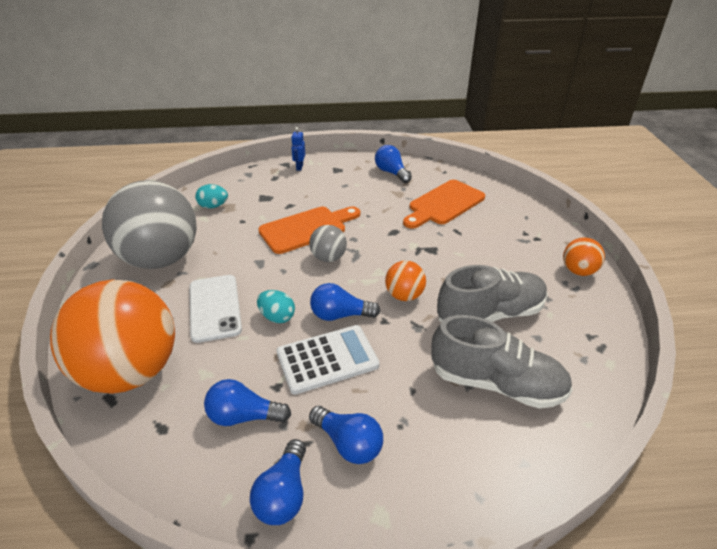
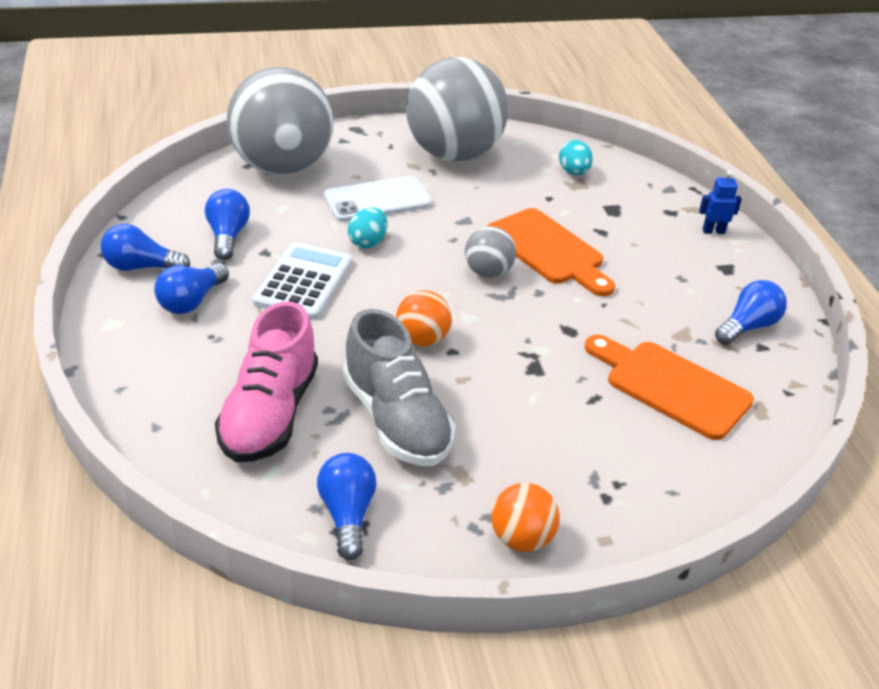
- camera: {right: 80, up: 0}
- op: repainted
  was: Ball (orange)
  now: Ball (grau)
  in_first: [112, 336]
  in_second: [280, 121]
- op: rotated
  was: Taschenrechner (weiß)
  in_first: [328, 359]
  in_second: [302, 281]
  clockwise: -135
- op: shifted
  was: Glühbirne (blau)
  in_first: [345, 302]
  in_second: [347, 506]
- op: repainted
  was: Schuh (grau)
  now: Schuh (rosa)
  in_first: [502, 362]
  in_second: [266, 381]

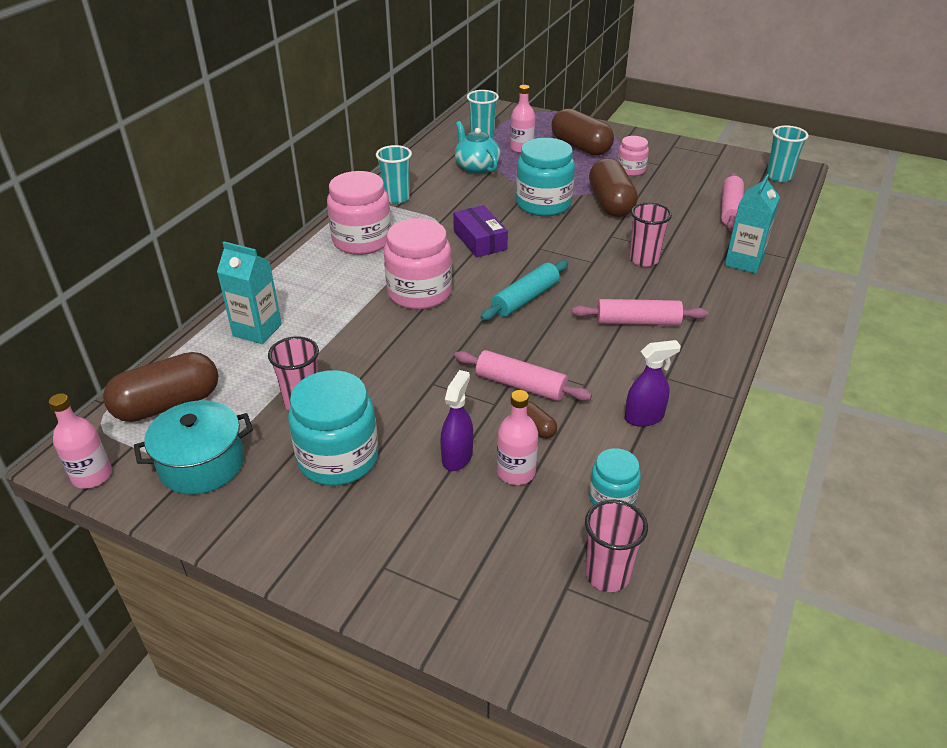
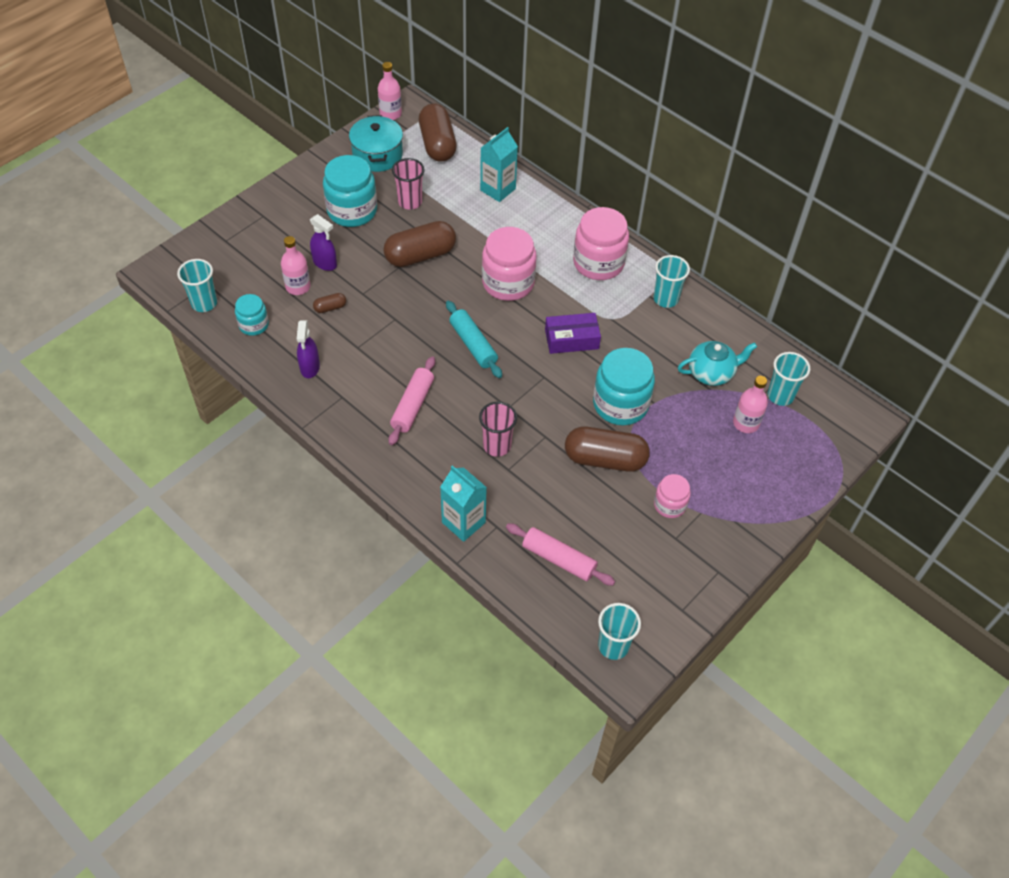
- camera: {right: 105, up: 15}
- op: gone
  was: Nudelholz (rosa)
  in_first: [523, 375]
- op: shifted
  was: Kapsel (braun)
  in_first: [583, 132]
  in_second: [419, 244]
- op: repainted
  was: Becher (rosa)
  now: Becher (türkis)
  in_first: [616, 545]
  in_second: [197, 285]

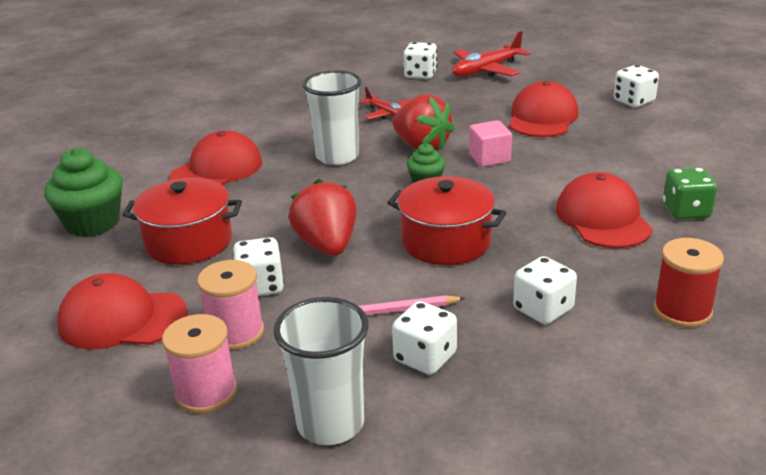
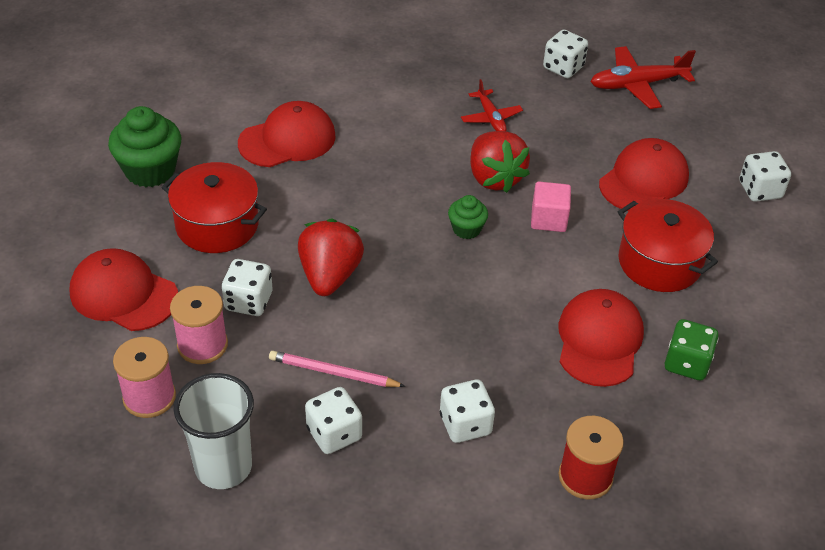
- camera: {right: 20, up: 15}
- op: gone
  was: Becher (weiß)
  in_first: [332, 117]
- op: shifted
  was: Kochtopf (rot)
  in_first: [447, 220]
  in_second: [668, 245]

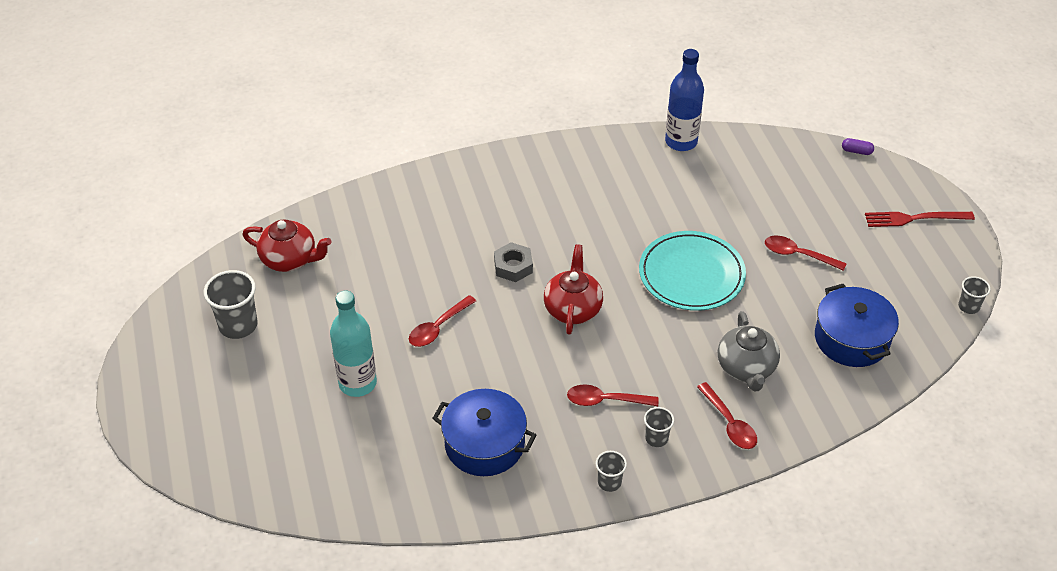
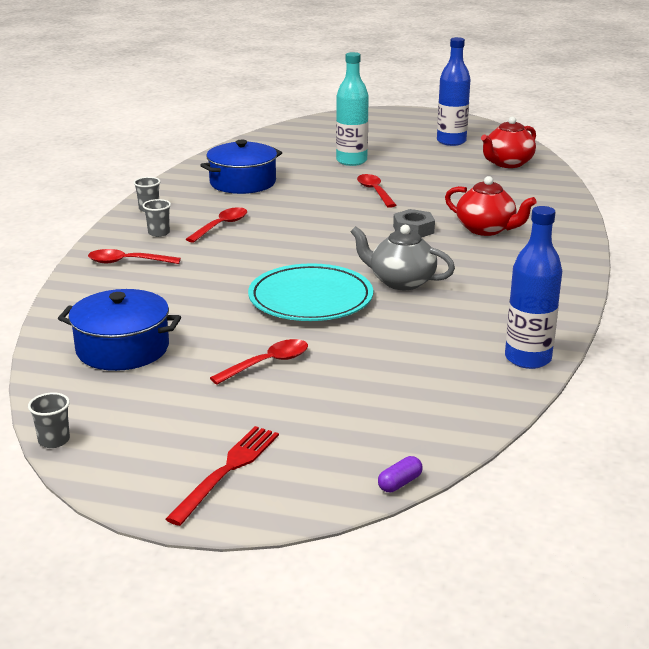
- camera: {right: 120, up: -20}
- op: swapped
  was: Becher (grau)
  now: Flasche (blau)
  in_first: [231, 304]
  in_second: [454, 91]
- op: shifted
  was: Teekanne (rot)
  in_first: [573, 289]
  in_second: [491, 206]
- op: shifted
  was: Teekanne (grau)
  in_first: [749, 351]
  in_second: [403, 257]

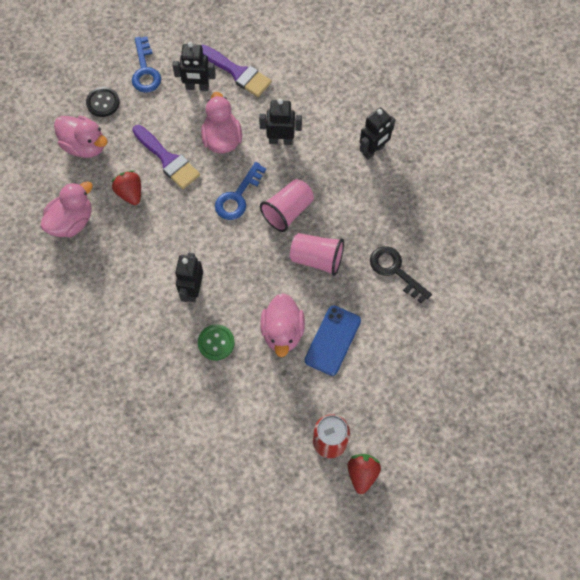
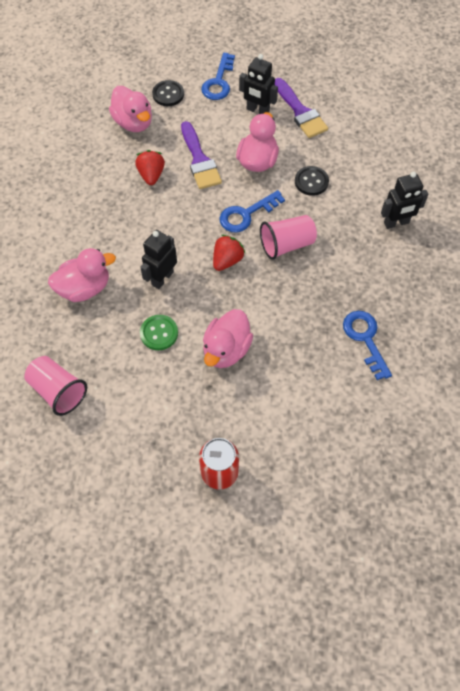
- camera: {right: 25, up: -5}
- op: shifted
  was: Ente (rosa)
  in_first: [66, 209]
  in_second: [82, 275]
- op: swapped
  was: Roboter (schwarz)
  now: Knopf (schwarz)
  in_first: [280, 122]
  in_second: [312, 181]
- op: shifted
  was: Becher (rosa)
  in_first: [317, 254]
  in_second: [55, 386]
- op: gone
  was: Handy (blau)
  in_first: [333, 341]
- op: shifted
  was: Erdbeere (rot)
  in_first: [364, 474]
  in_second: [229, 253]
- op: repainted
  was: Schlüssel (schwarz)
  now: Schlüssel (blau)
  in_first: [401, 275]
  in_second: [367, 345]

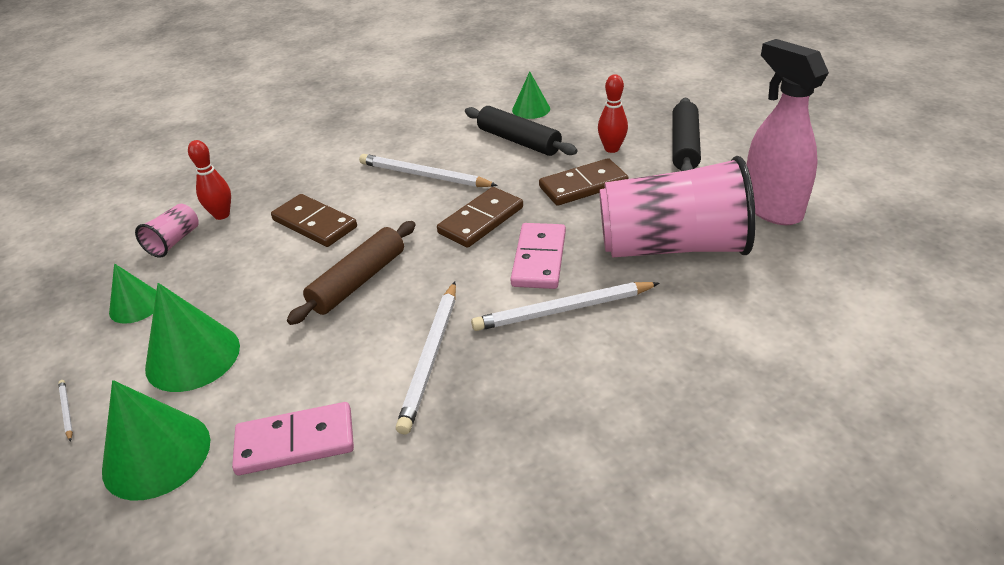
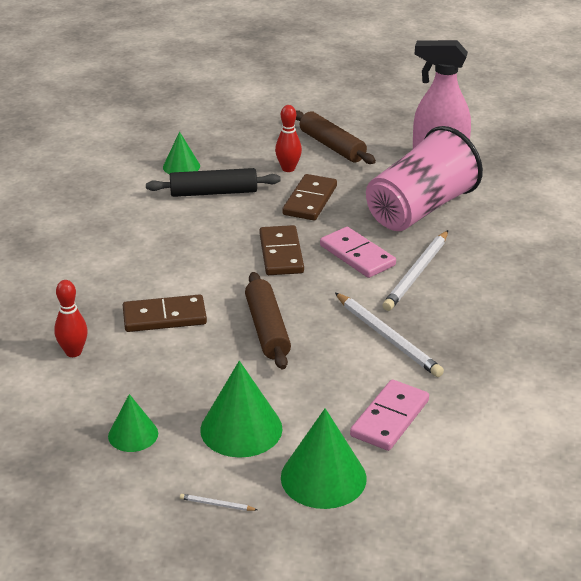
- camera: {right: -50, up: -5}
- op: gone
  was: Becher (rosa)
  in_first: [167, 231]
- op: gone
  was: Bleistift (weiß)
  in_first: [428, 170]
- op: repainted
  was: Nudelholz (schwarz)
  now: Nudelholz (braun)
  in_first: [686, 134]
  in_second: [336, 137]

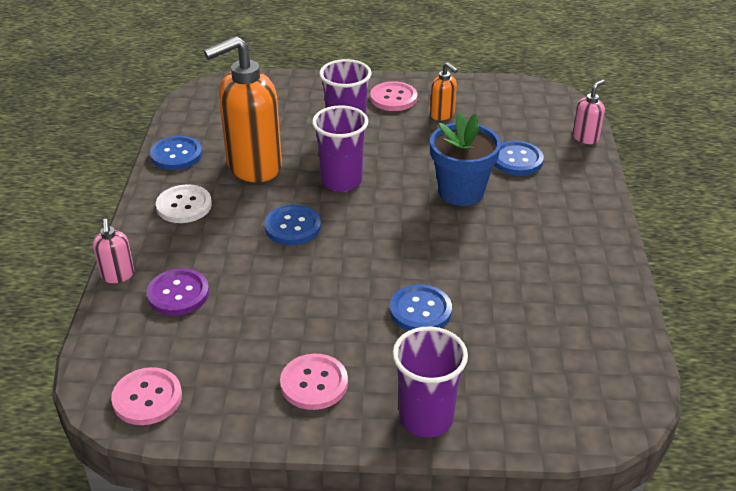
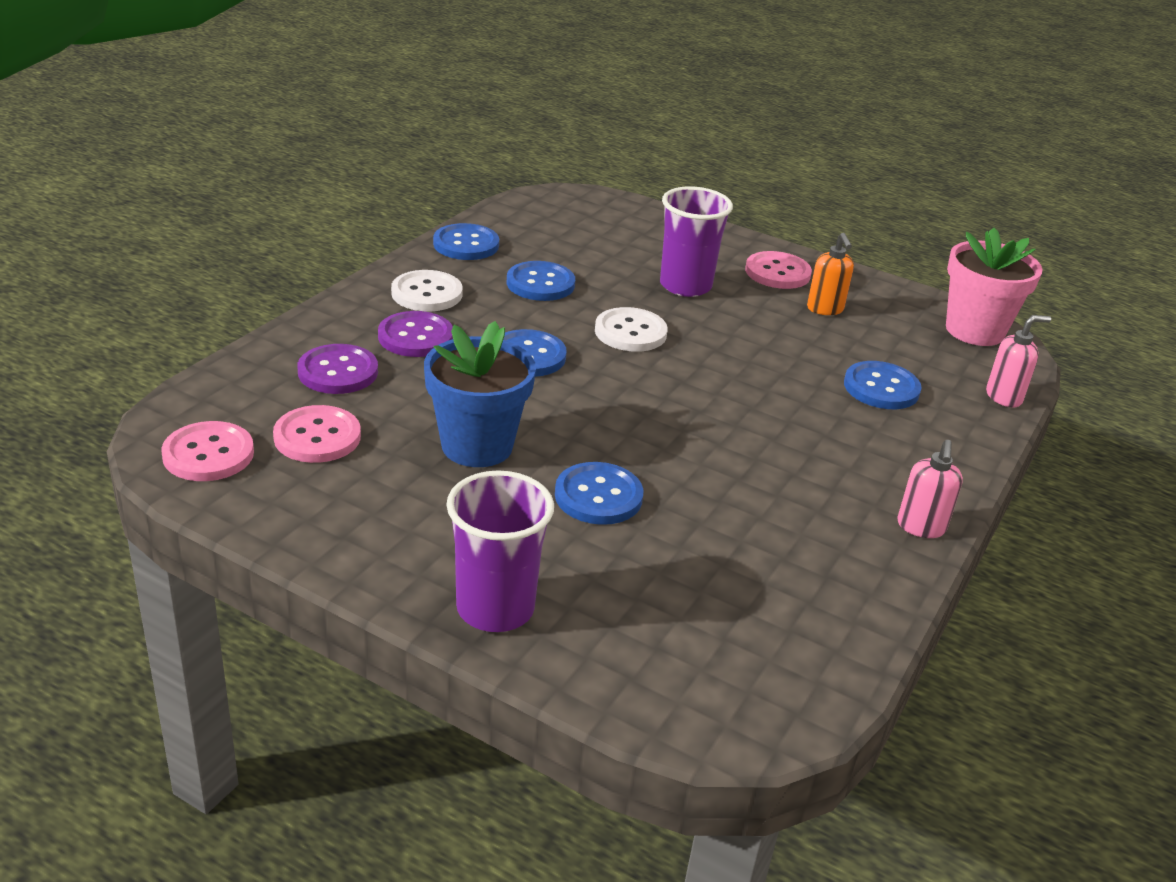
- camera: {right: 25, up: -5}
- op: shifted
  was: Seifenspender (rosa)
  in_first: [113, 251]
  in_second: [930, 489]
- op: swapped
  was: Seifenspender (orange)
  now: Knopf (blau)
  in_first: [243, 109]
  in_second: [541, 281]
- op: shifted
  was: Knopf (rosa)
  in_first: [314, 382]
  in_second: [317, 434]
- op: swapped
  was: Becher (lila)
  now: Knopf (weiß)
  in_first: [340, 148]
  in_second: [631, 329]
- op: shifted
  was: Blumentopf (blau)
  in_first: [465, 159]
  in_second: [480, 394]
- op: new
  now: Knopf (lila)
  in_second: [415, 334]
- op: new
  now: Blumentopf (rosa)
  in_second: [994, 287]

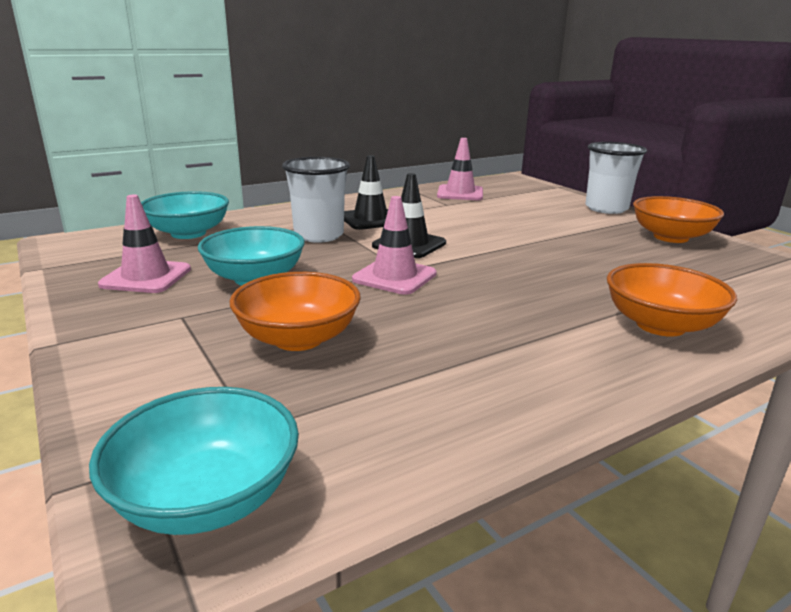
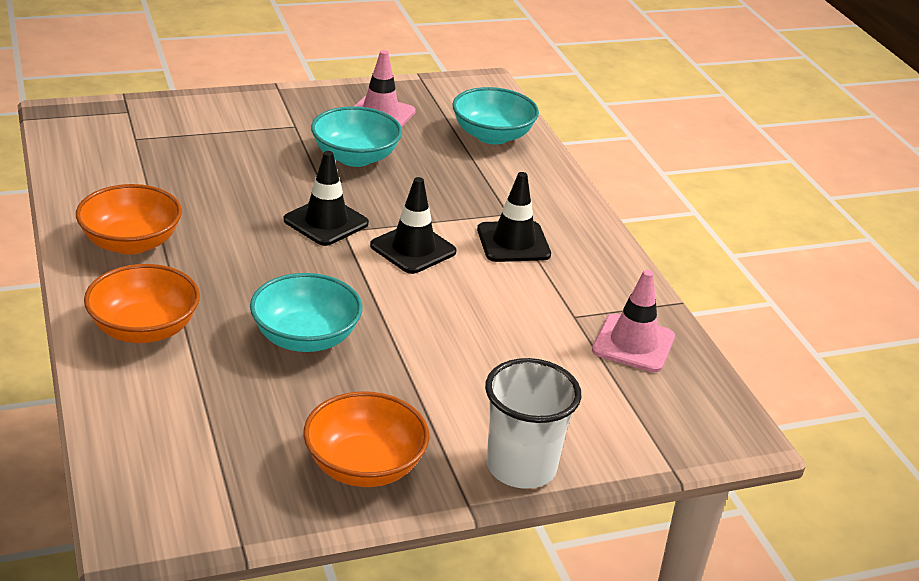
- camera: {right: 100, up: 10}
- op: shifted
  was: Schüssel (türkis)
  in_first: [194, 461]
  in_second: [306, 312]
- op: shifted
  was: Schüssel (orange)
  in_first: [295, 311]
  in_second: [129, 219]
- op: gone
  was: Becher (weiß)
  in_first: [316, 200]
- op: repainted
  was: Leitkegel (rosa)
  now: Leitkegel (schwarz)
  in_first: [394, 245]
  in_second: [326, 198]

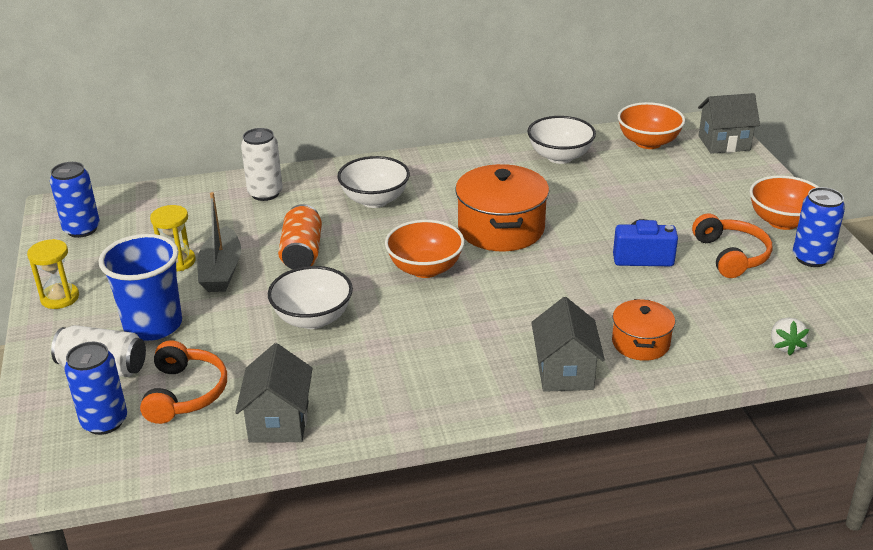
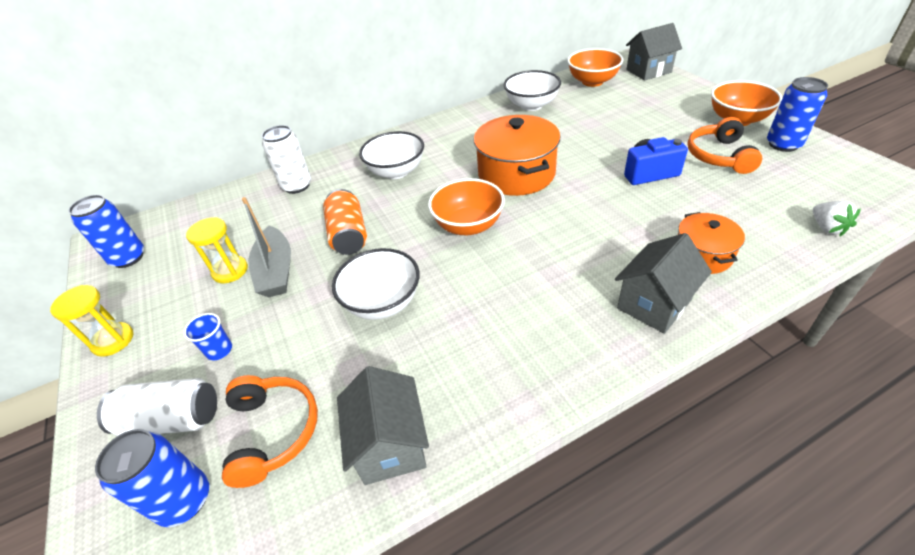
- camera: {right: -10, up: 10}
- op: scaled
  was: Becher (blau)
  in_first: [140, 287]
  in_second: [207, 336]
  ratio: 0.43
- op: rotated
  was: Haus (grau)
  in_first: [568, 344]
  in_second: [663, 283]
  clockwise: 60
- op: rotated
  was: Kopfhörer (orange)
  in_first: [732, 246]
  in_second: [725, 145]
  clockwise: -150

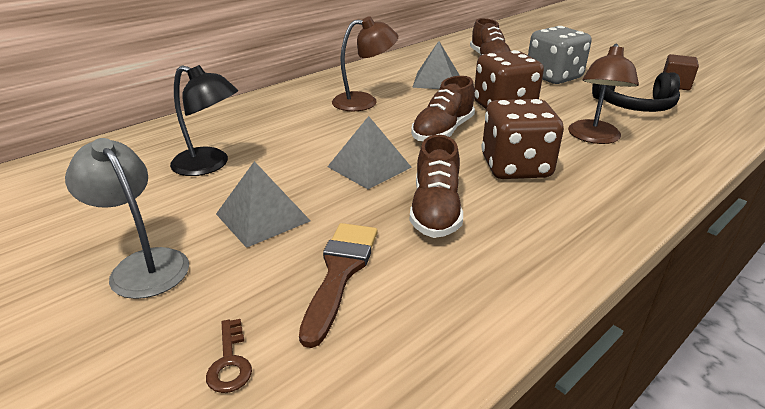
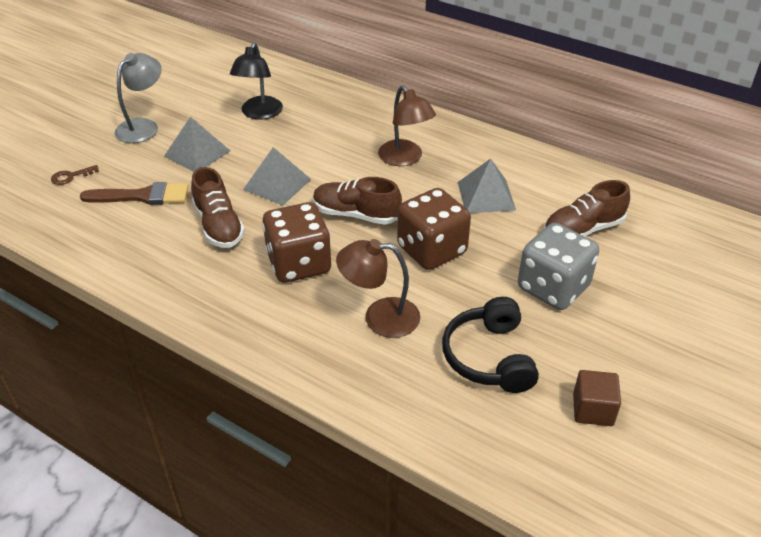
- camera: {right: 75, up: 10}
- op: rotated
  was: Schuh (braun)
  in_first: [436, 186]
  in_second: [218, 207]
  clockwise: -105

